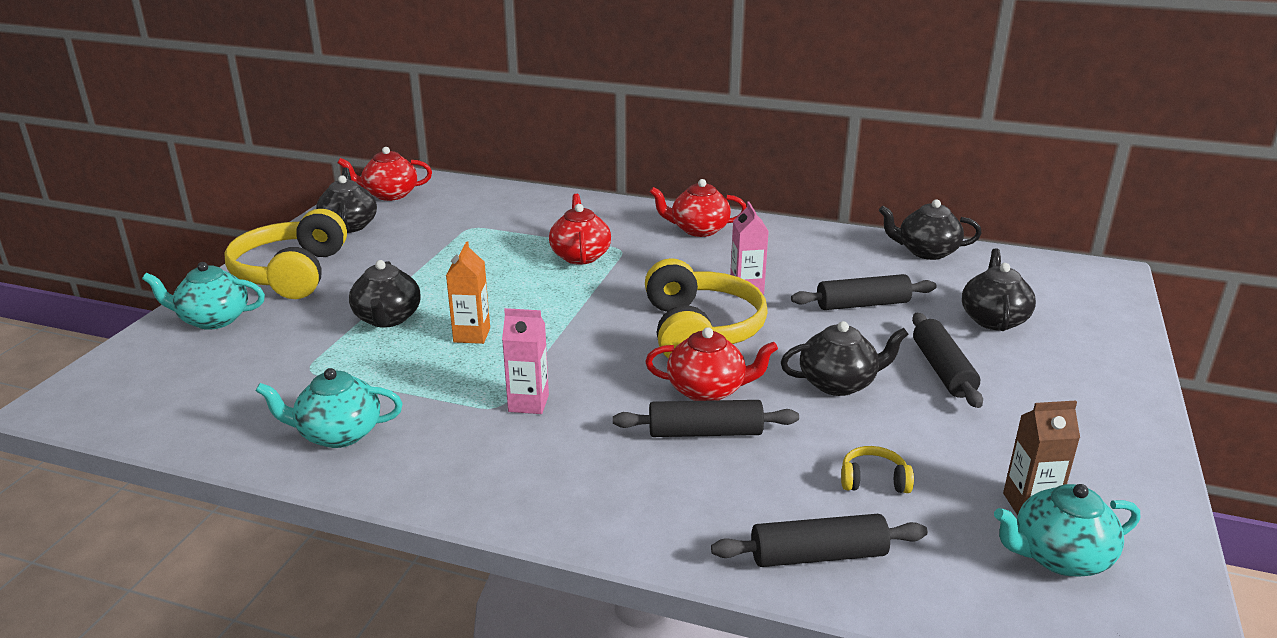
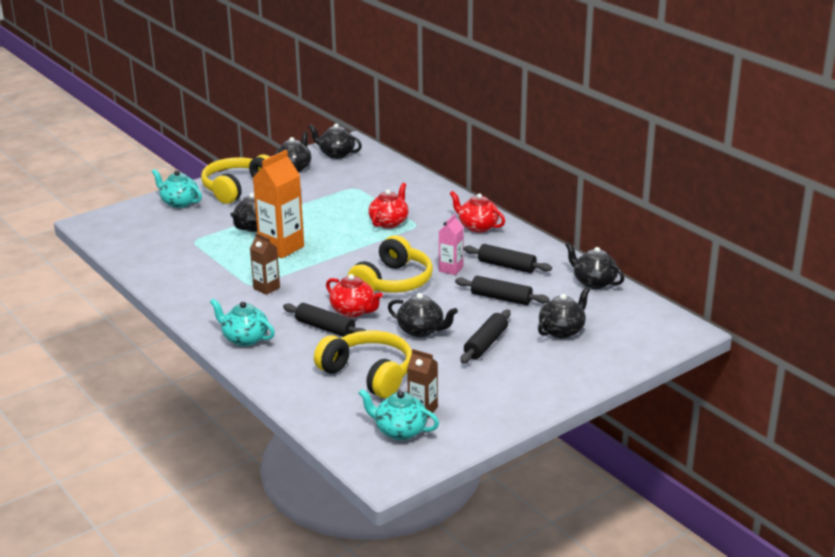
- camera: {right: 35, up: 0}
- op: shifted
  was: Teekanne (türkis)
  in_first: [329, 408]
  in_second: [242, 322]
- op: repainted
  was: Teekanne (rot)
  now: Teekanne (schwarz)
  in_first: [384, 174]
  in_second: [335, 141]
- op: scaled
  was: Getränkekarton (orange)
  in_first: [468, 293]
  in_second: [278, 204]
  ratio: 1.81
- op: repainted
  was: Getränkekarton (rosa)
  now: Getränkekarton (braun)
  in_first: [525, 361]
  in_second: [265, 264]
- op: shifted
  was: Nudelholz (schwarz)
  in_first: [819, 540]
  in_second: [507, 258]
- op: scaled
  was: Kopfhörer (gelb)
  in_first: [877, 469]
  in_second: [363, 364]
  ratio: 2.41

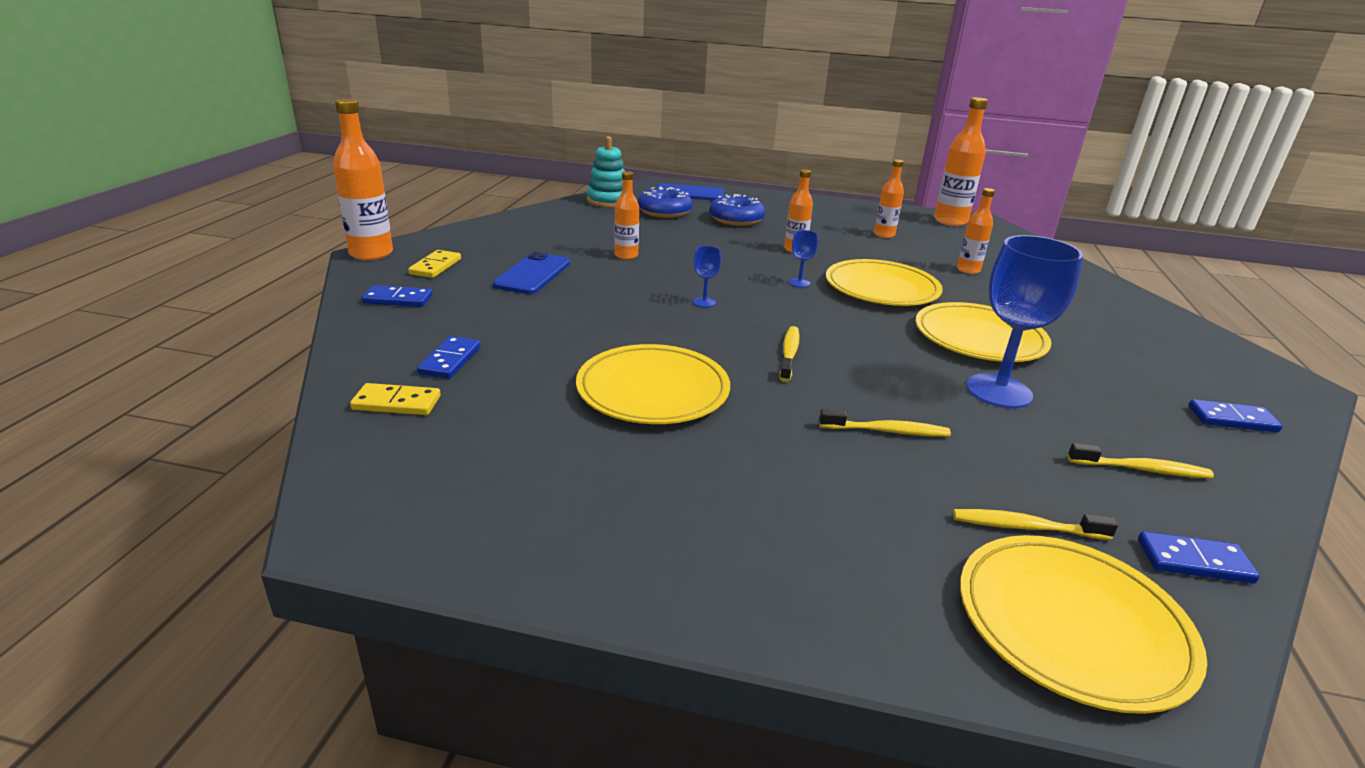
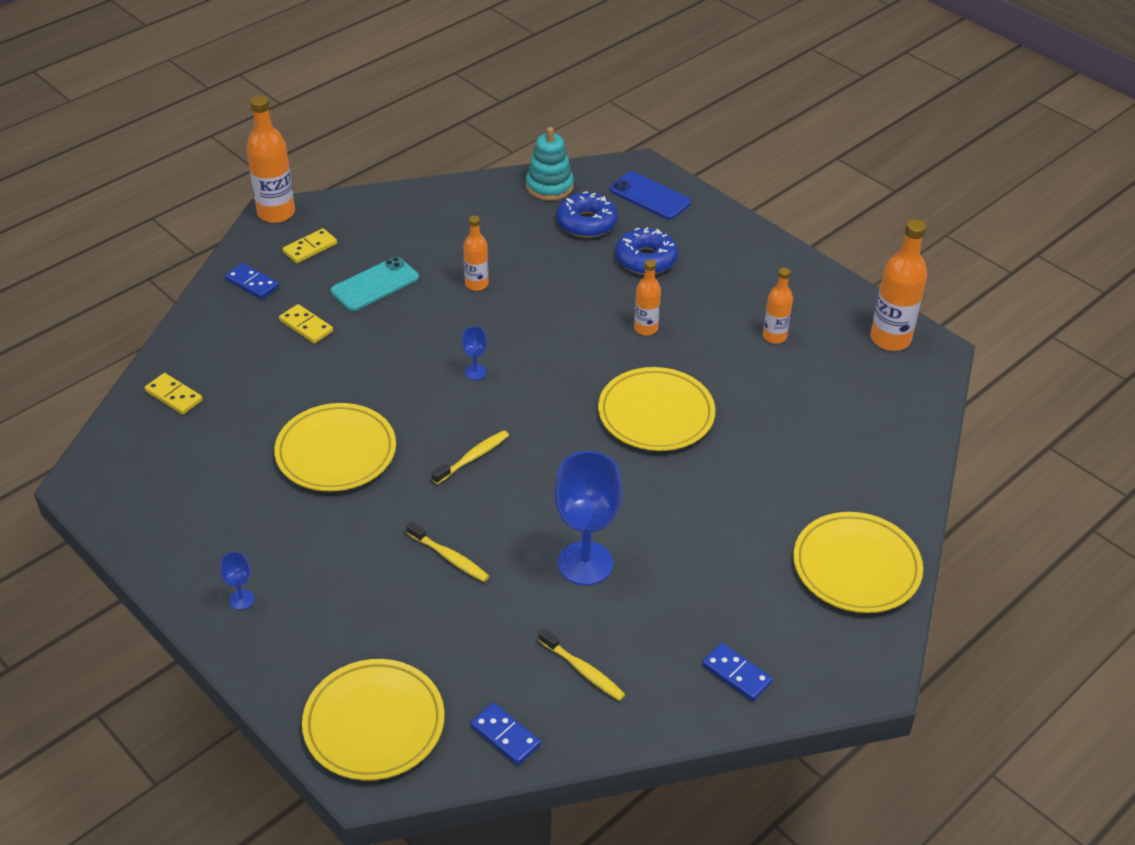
- camera: {right: 35, up: 15}
- op: gone
  was: Dominostein (blau)
  in_first: [449, 357]
- op: repainted
  was: Handy (blau)
  now: Handy (türkis)
  in_first: [531, 273]
  in_second: [375, 284]
- op: shifted
  was: Kelch (blau)
  in_first: [803, 258]
  in_second: [237, 581]
- op: shifted
  was: Teller (gelb)
  in_first: [983, 332]
  in_second: [858, 562]
- op: gone
  was: Zahnbürste (gelb)
  in_first: [1035, 524]
- op: gone
  was: Flasche (orange)
  in_first: [976, 231]
- op: new
  now: Dominostein (gelb)
  in_second: [306, 324]

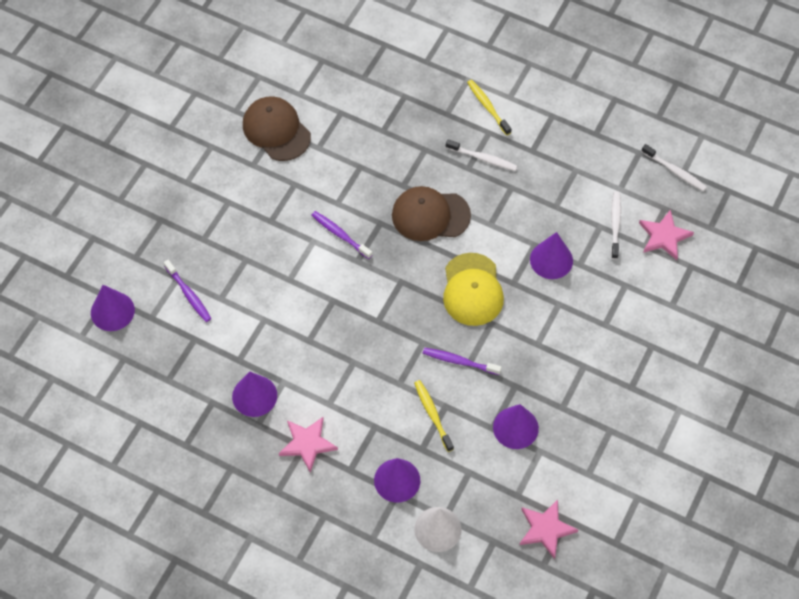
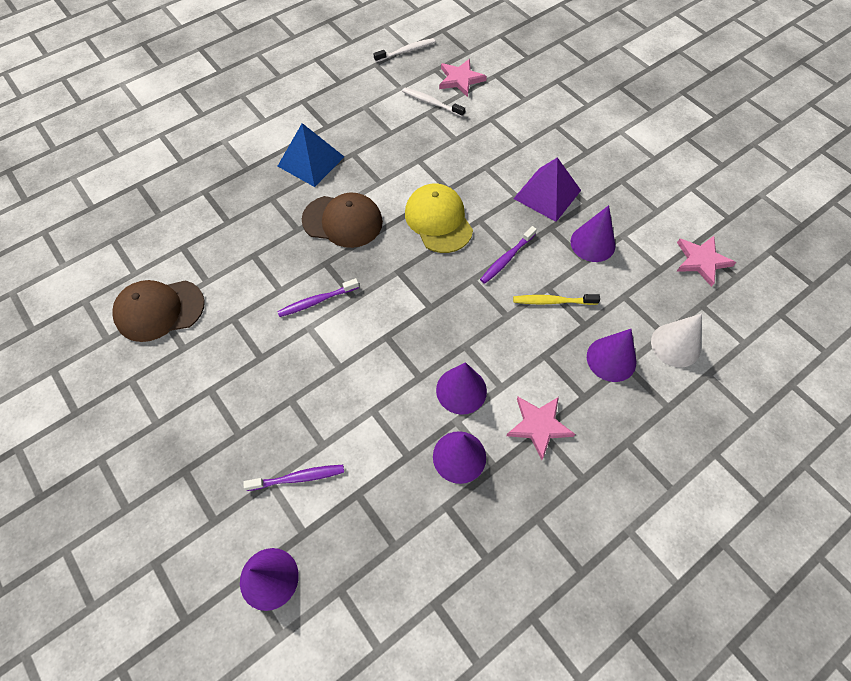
- camera: {right: -65, up: 0}
- op: rotated
  was: Kappe (braun)
  in_first: [431, 213]
  in_second: [342, 220]
  clockwise: -105
- op: rotated
  was: Kappe (gelb)
  in_first: [473, 289]
  in_second: [439, 218]
  clockwise: -135
- op: swapped
  was: Zahnbürste (weiß)
  now: Pyramide (blau)
  in_first: [481, 155]
  in_second: [311, 155]
- op: gone
  was: Zahnbürste (gelb)
  in_first: [489, 107]
- op: shifted
  was: Kegel (lila)
  in_first: [551, 255]
  in_second: [461, 388]
- op: new
  now: Pyramide (lila)
  in_second: [547, 189]

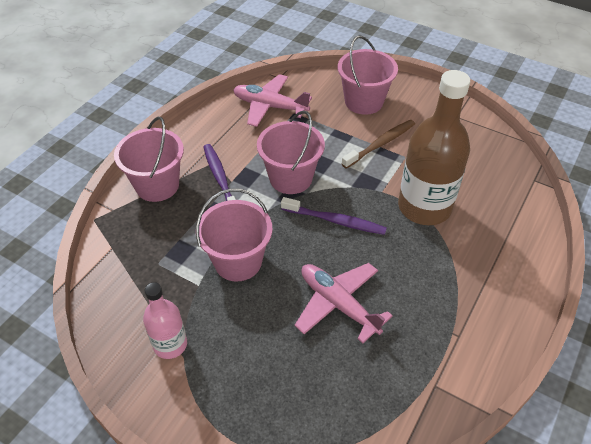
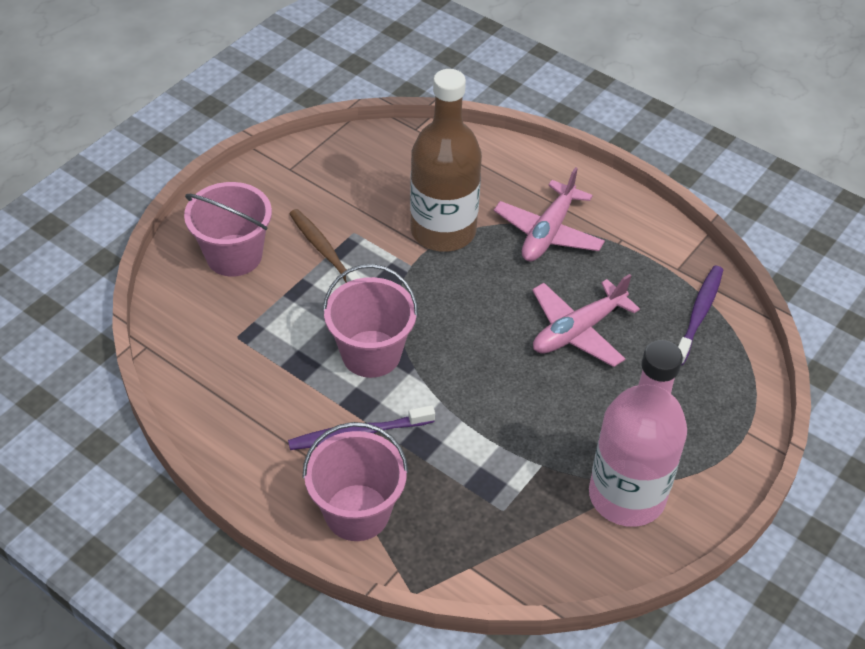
- camera: {right: -85, up: 0}
- op: scaled
  was: Flasche (rosa)
  in_first: [165, 320]
  in_second: [638, 433]
  ratio: 1.87
- op: gone
  was: Eimer (rosa)
  in_first: [234, 235]
- op: shifted
  was: Flugzeug (rosa)
  in_first: [272, 100]
  in_second: [549, 214]
- op: shifted
  was: Zahnbürste (lila)
  in_first: [334, 216]
  in_second: [700, 316]

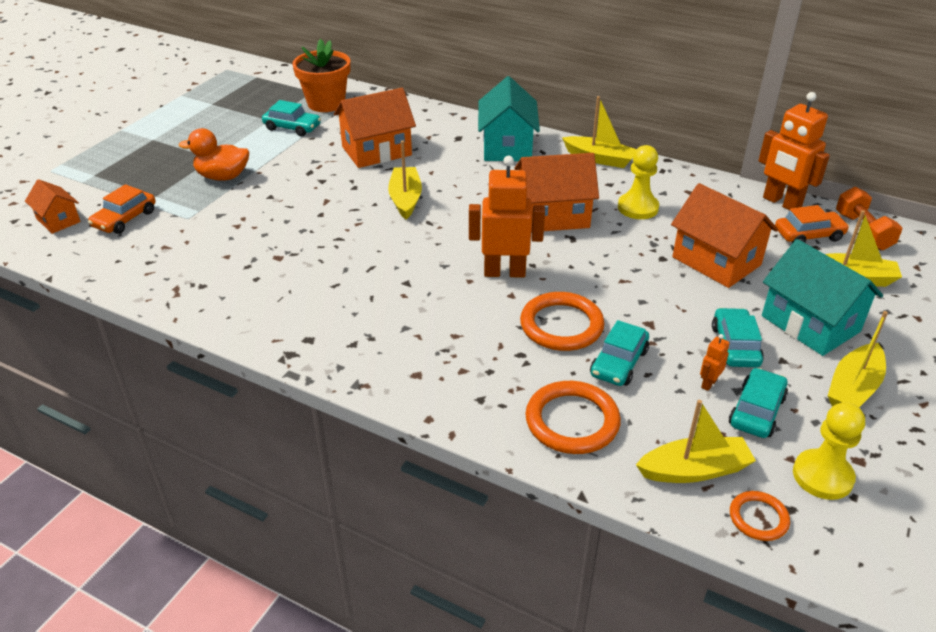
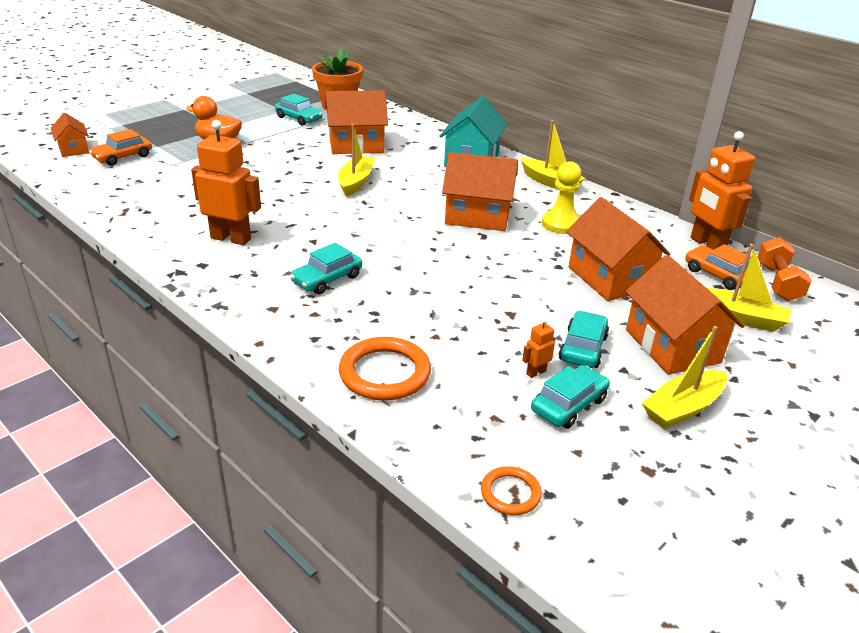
- camera: {right: 15, up: -5}
- op: shifted
  was: Roboter (orange)
  in_first: [507, 217]
  in_second: [226, 182]
- op: gone
  was: Ring (orange)
  in_first: [562, 321]
- op: shifted
  was: Auto (türkis)
  in_first: [619, 353]
  in_second: [326, 268]
- op: gone
  was: Boot (gelb)
  in_first: [696, 441]
- op: repainted
  was: Haus (türkis)
  now: Haus (orange)
  in_first: [822, 297]
  in_second: [684, 315]
- op: rotated
  was: Auto (orange)
  in_first: [812, 224]
  in_second: [718, 267]
  clockwise: -135
- op: gone
  was: Bauer (gelb)
  in_first: [829, 451]

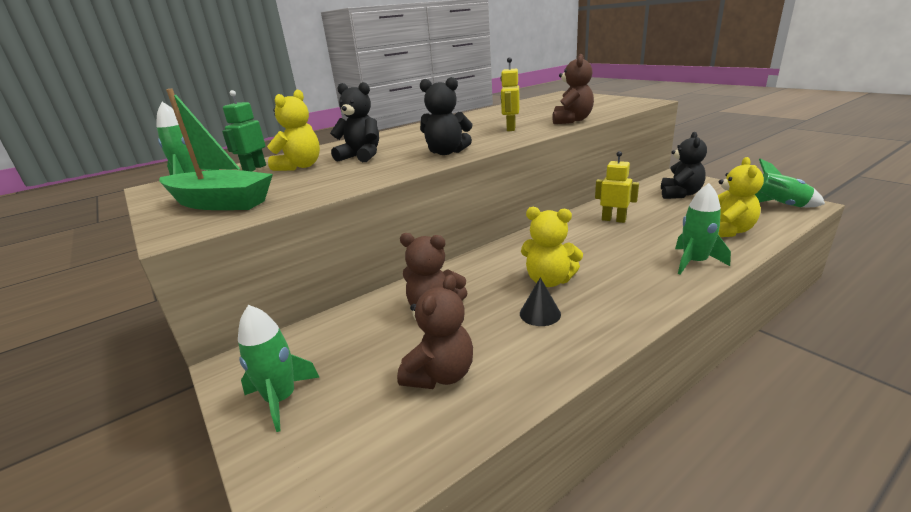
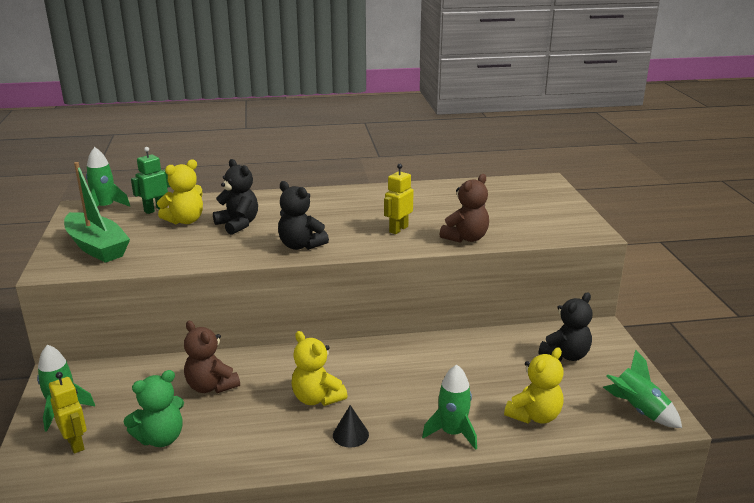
- camera: {right: 25, up: 0}
- op: repainted
  was: Teddybär (braun)
  now: Teddybär (grün)
  in_first: [435, 331]
  in_second: [153, 408]
- op: shifted
  was: Kegel (schwarz)
  in_first: [540, 301]
  in_second: [351, 426]
- op: shifted
  was: Roboter (gelb)
  in_first: [617, 187]
  in_second: [68, 413]

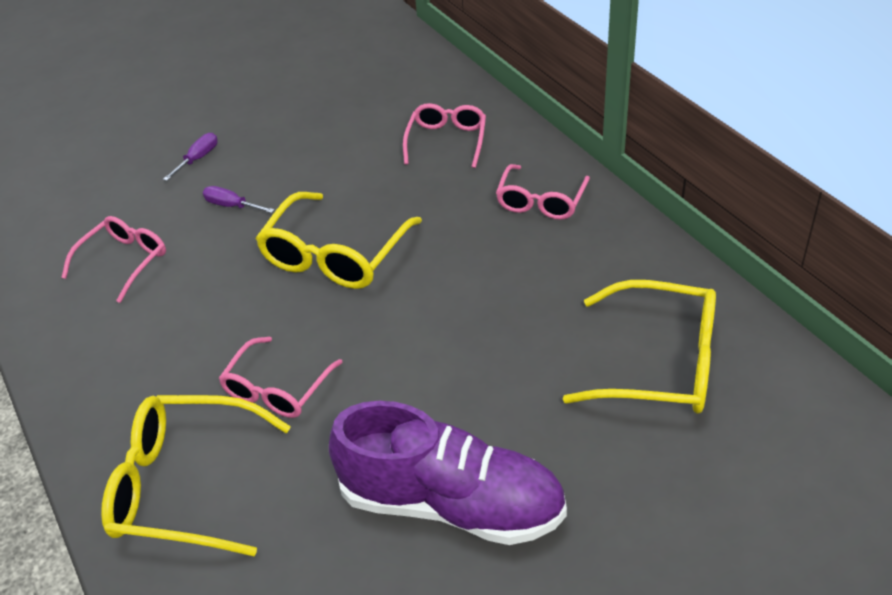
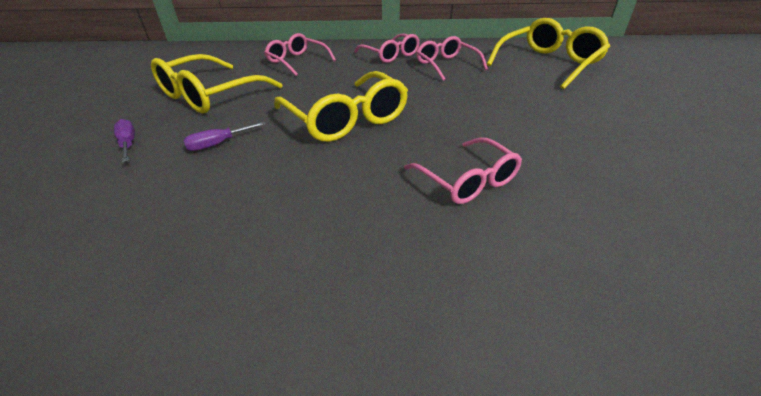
- camera: {right: -60, up: -5}
- op: shifted
  was: Brille (rosa)
  in_first: [113, 259]
  in_second: [452, 58]
- op: shifted
  was: Brille (gelb)
  in_first: [196, 476]
  in_second: [216, 84]
- op: gone
  was: Schuh (lila)
  in_first: [448, 473]

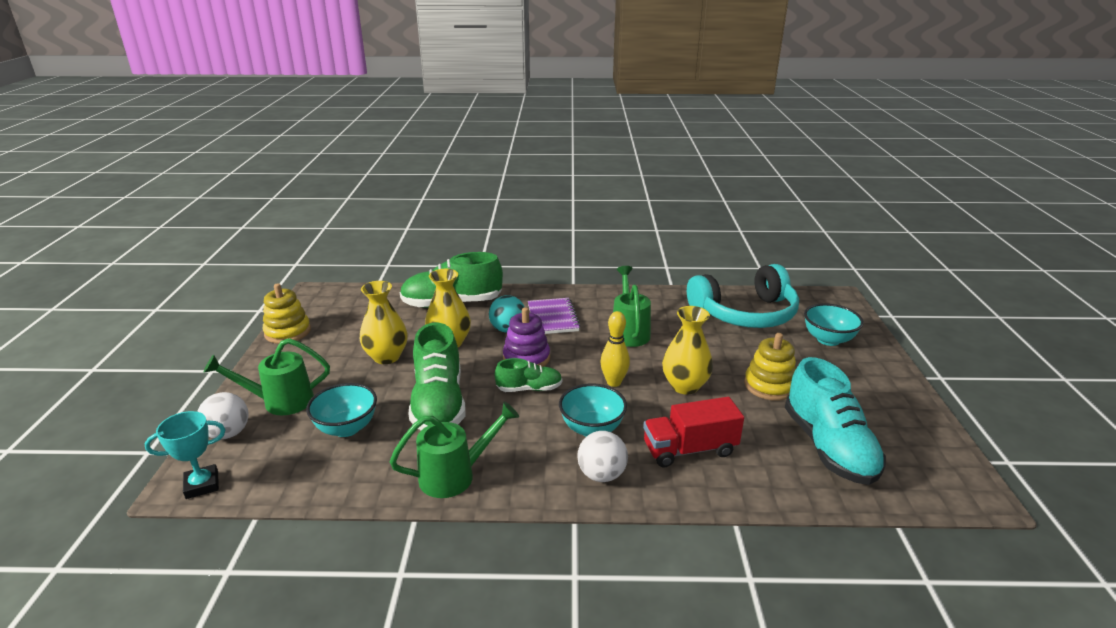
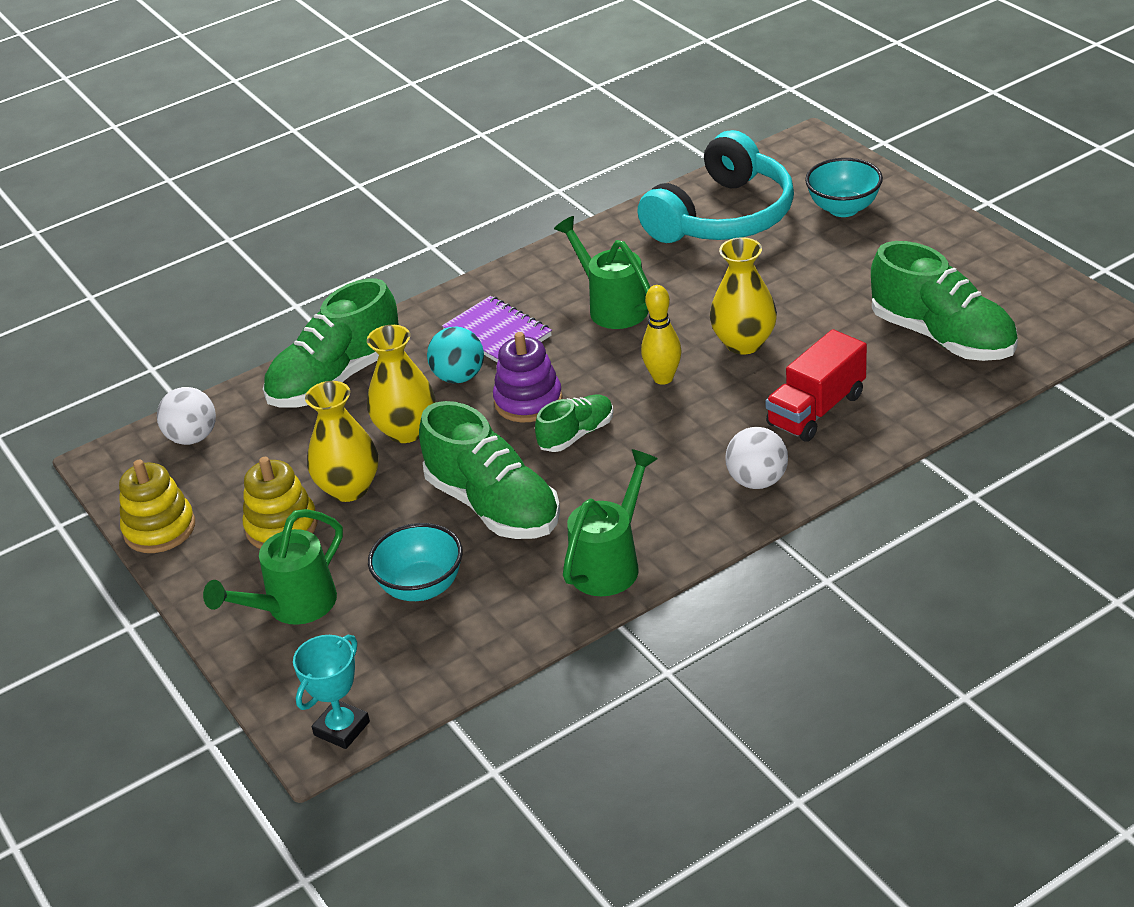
- camera: {right: -30, up: 10}
- op: shifted
  was: Ball (weiß)
  in_first: [223, 416]
  in_second: [186, 416]
- op: gone
  was: Schüssel (türkis)
  in_first: [593, 409]
- op: shifted
  was: Stapelspielzeug (gelb)
  in_first: [770, 367]
  in_second: [280, 503]
- op: repainted
  was: Schuh (türkis)
  now: Schuh (grün)
  in_first: [835, 421]
  in_second: [944, 301]

